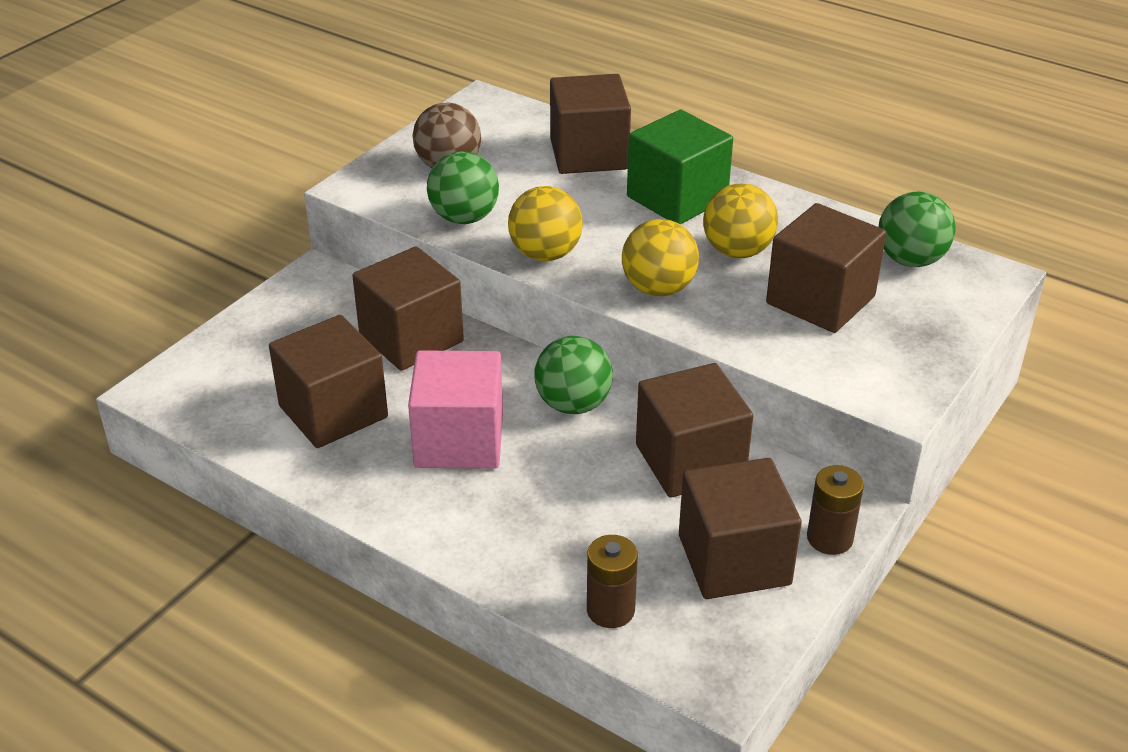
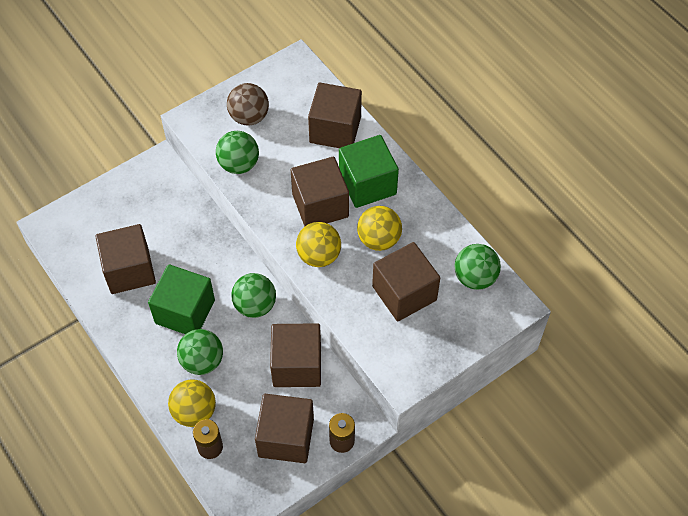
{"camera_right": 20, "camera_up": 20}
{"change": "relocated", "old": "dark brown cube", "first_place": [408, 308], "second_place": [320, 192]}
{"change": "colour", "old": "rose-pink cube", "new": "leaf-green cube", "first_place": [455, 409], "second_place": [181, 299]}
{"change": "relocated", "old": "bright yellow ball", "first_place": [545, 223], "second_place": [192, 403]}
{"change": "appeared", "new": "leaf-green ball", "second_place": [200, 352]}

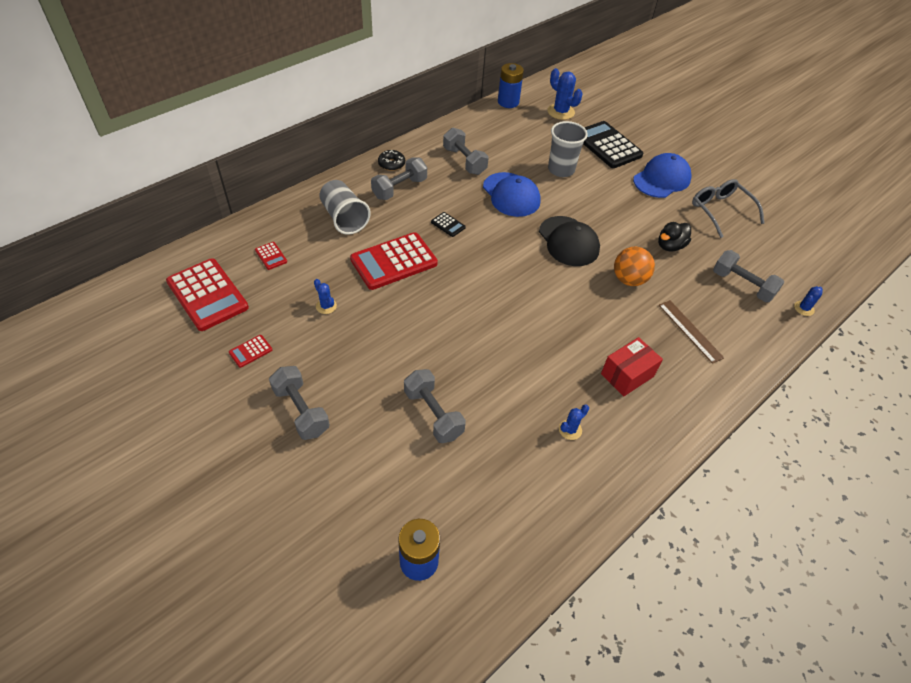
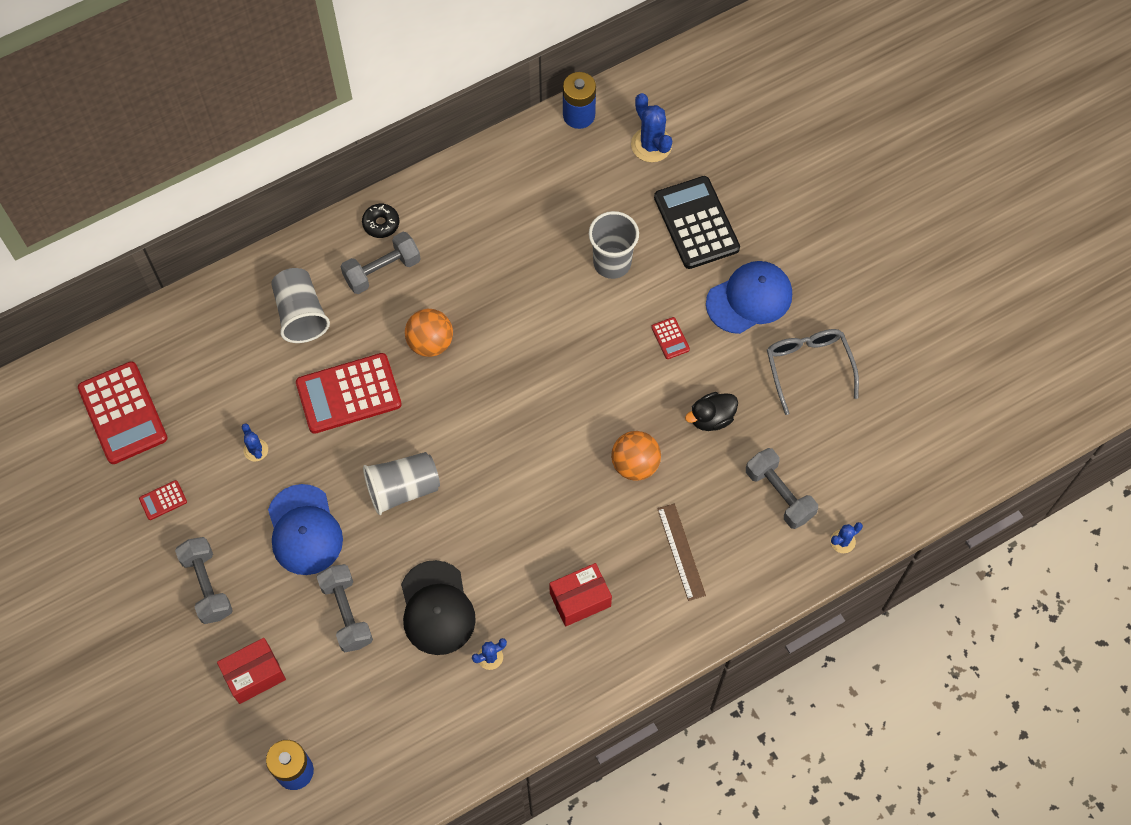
{"camera_right": 15, "camera_up": 15}
{"change": "relocated", "old": "red pocket calculator", "first_place": [271, 256], "second_place": [670, 338]}
{"change": "exchanged", "old": "black pocket calculator", "new": "bright orange ball", "first_place": [448, 224], "second_place": [429, 333]}
{"change": "missing", "old": "ash-grey free weight", "first_place": [466, 151]}
{"change": "relocated", "old": "cobalt peaked cap", "first_place": [512, 194], "second_place": [305, 529]}
{"change": "relocated", "old": "black peaked cap", "first_place": [569, 241], "second_place": [438, 607]}
{"change": "appeared", "new": "red package", "second_place": [251, 671]}
{"change": "appeared", "new": "ash-grey tumbler", "second_place": [401, 483]}

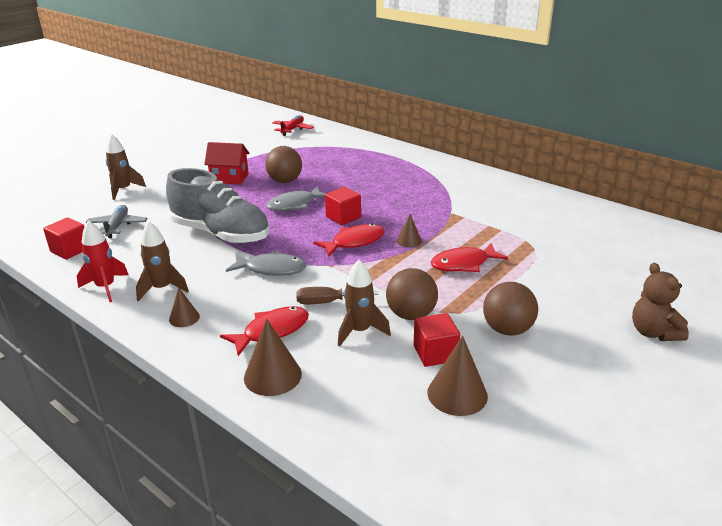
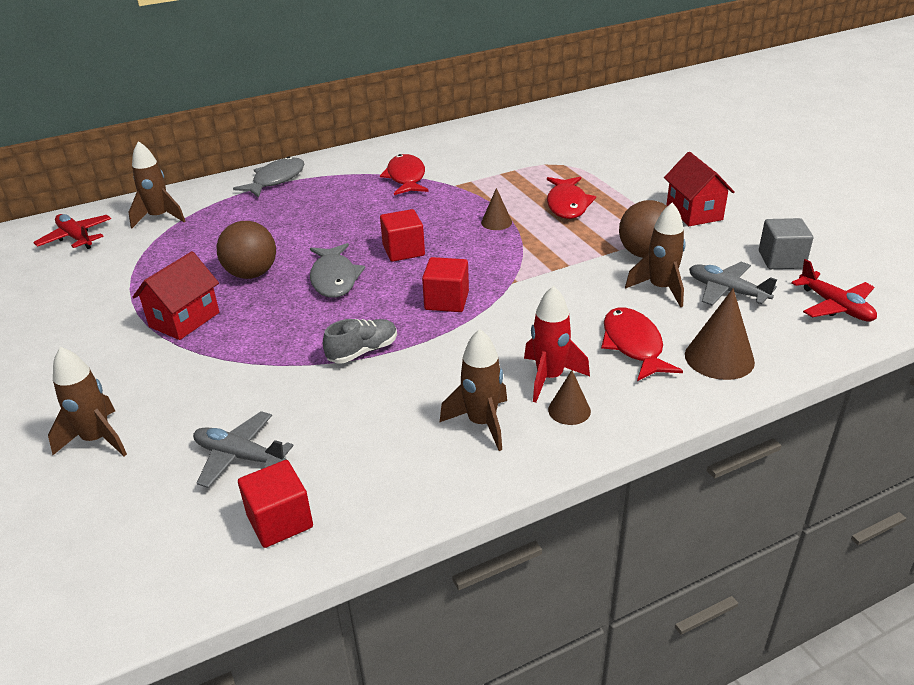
{"camera_right": -65, "camera_up": 5}
{"change": "relocated", "old": "red rocket", "first_place": [103, 261], "second_place": [557, 344]}
{"change": "size", "old": "ash-grey shoe", "first_place": [217, 206], "second_place": [360, 341], "factor": 0.44}
{"change": "relocated", "old": "ash-grey fish", "first_place": [266, 263], "second_place": [268, 177]}
{"change": "missing", "old": "dark brown hand screwdriver", "first_place": [337, 295]}
{"change": "relocated", "old": "red fish", "first_place": [349, 240], "second_place": [404, 174]}
{"change": "relocated", "old": "red cube", "first_place": [436, 340], "second_place": [445, 284]}
{"change": "exchanged", "old": "dark brown cone shape", "new": "ash-grey cube", "first_place": [457, 376], "second_place": [786, 243]}
{"change": "exchanged", "old": "dark brown ball", "new": "red house", "first_place": [510, 309], "second_place": [699, 189]}
{"change": "missing", "old": "dark brown teddy bear", "first_place": [660, 302]}
{"change": "appeared", "new": "dark brown rocket", "second_place": [156, 184]}
{"change": "appeared", "new": "ash-grey toy plane", "second_place": [733, 283]}
{"change": "appeared", "new": "red toy plane", "second_place": [834, 290]}

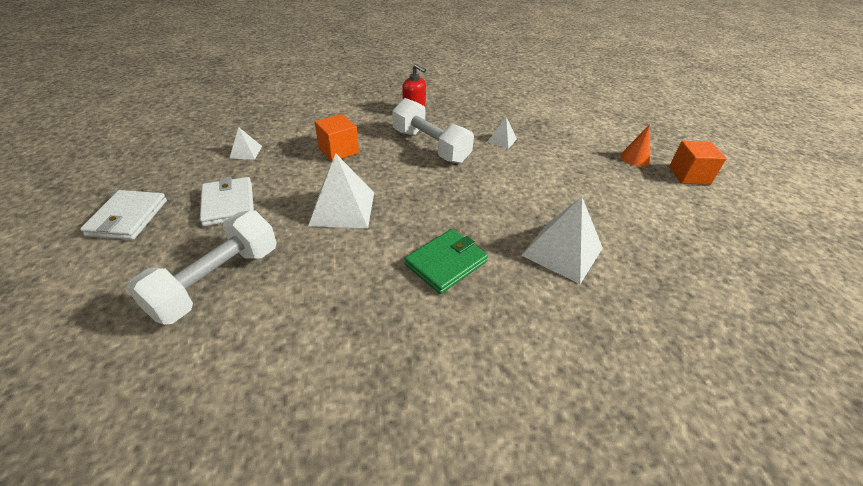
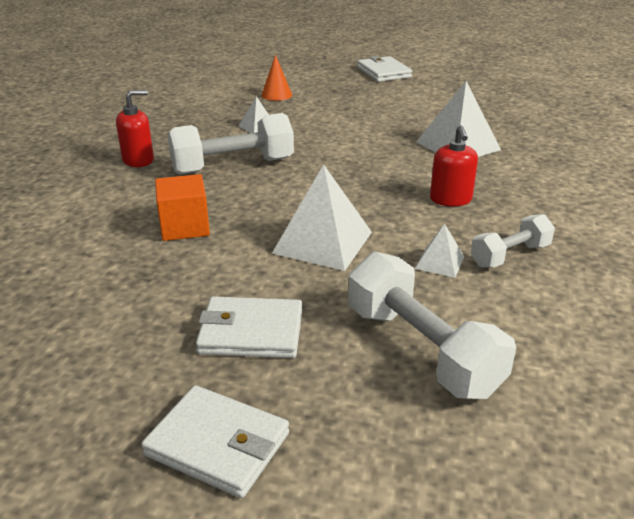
{"camera_right": -65, "camera_up": -10}
{"change": "relocated", "old": "snow-white pyramid", "first_place": [245, 143], "second_place": [439, 250]}
{"change": "exchanged", "old": "leaf-green card wallet", "new": "red pump bottle", "first_place": [446, 261], "second_place": [454, 165]}
{"change": "relocated", "old": "bright orange cone shape", "first_place": [635, 145], "second_place": [276, 78]}
{"change": "exchanged", "old": "bright orange cube", "new": "snow-white card wallet", "first_place": [698, 163], "second_place": [384, 69]}
{"change": "appeared", "new": "snow-white free weight", "second_place": [513, 241]}

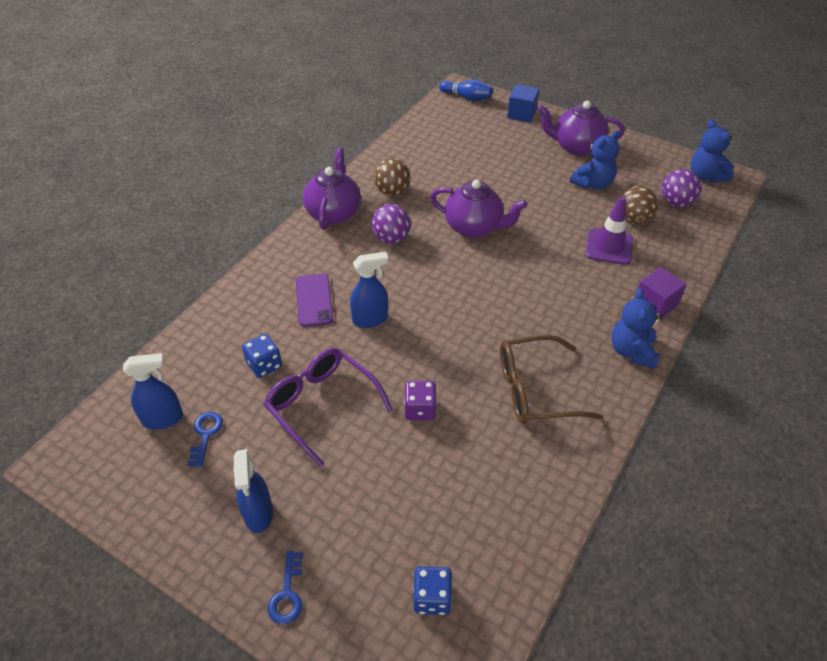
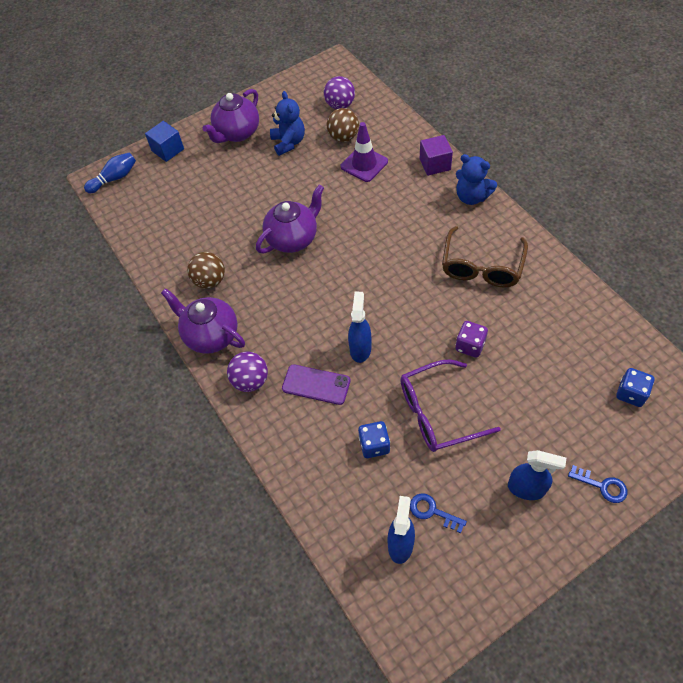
{"camera_right": -60, "camera_up": 10}
{"change": "relocated", "old": "royal purple ball", "first_place": [391, 224], "second_place": [247, 372]}
{"change": "missing", "old": "cobalt teddy bear", "first_place": [712, 151]}

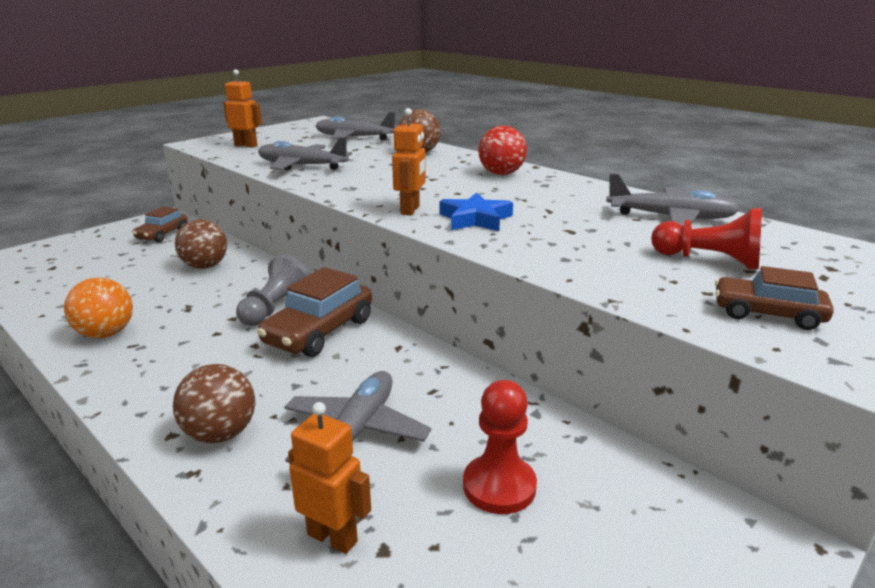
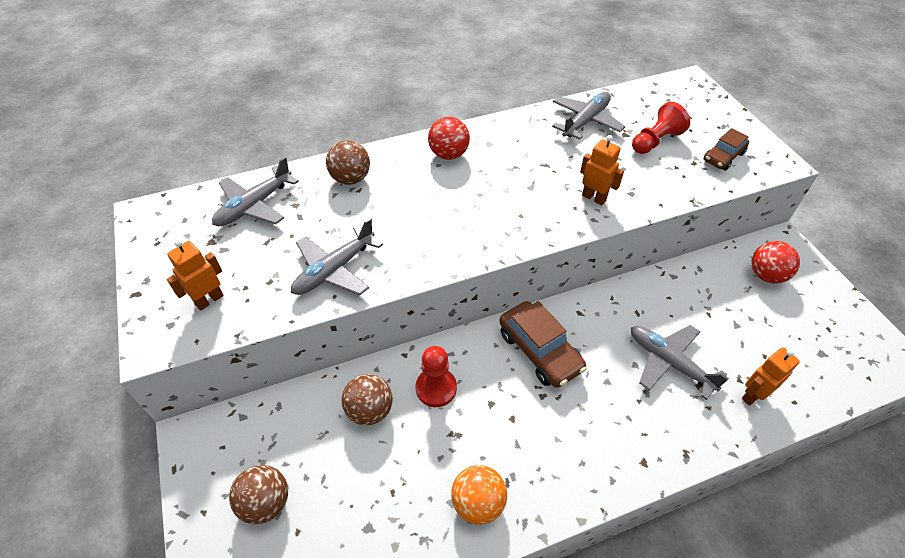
{"camera_right": -65, "camera_up": 25}
{"change": "missing", "old": "dark brown car", "first_place": [160, 224]}
{"change": "relocated", "old": "dark brown ball", "first_place": [214, 403], "second_place": [258, 495]}
{"change": "missing", "old": "ash-grey game pawn", "first_place": [273, 290]}
{"change": "relocated", "old": "bright orange robot figure", "first_place": [409, 161], "second_place": [602, 170]}
{"change": "missing", "old": "cobalt star shape", "first_place": [476, 211]}
{"change": "relocated", "old": "red game pawn", "first_place": [500, 447], "second_place": [436, 376]}
{"change": "appeared", "new": "red ball", "second_place": [775, 262]}

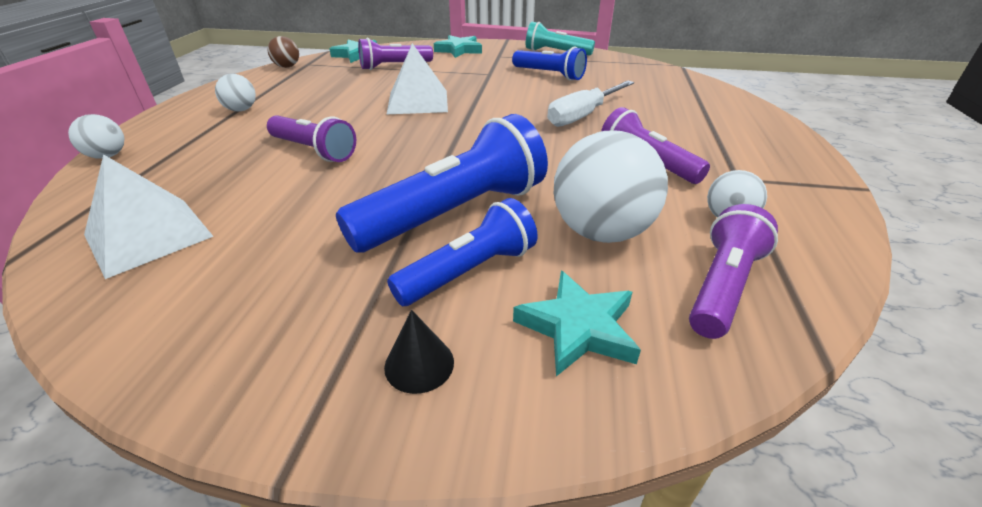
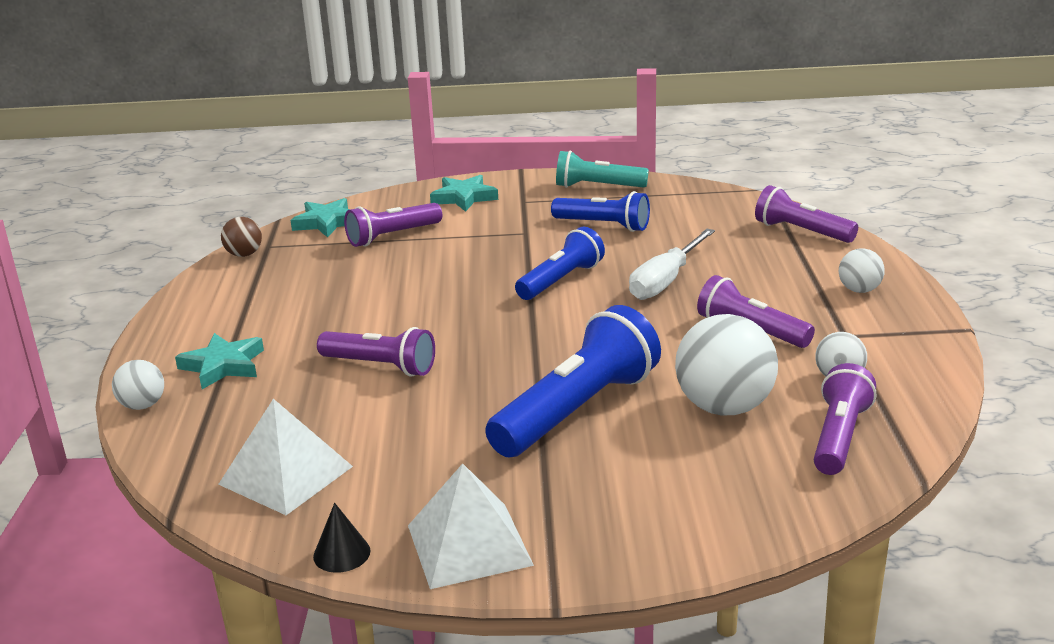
{"camera_right": -10, "camera_up": -10}
{"change": "relocated", "old": "snow-white ball", "first_place": [235, 93], "second_place": [862, 270]}
{"change": "relocated", "old": "black cone shape", "first_place": [419, 352], "second_place": [341, 538]}
{"change": "relocated", "old": "snow-white pyramid", "first_place": [417, 78], "second_place": [471, 526]}
{"change": "relocated", "old": "cobalt flashlight", "first_place": [462, 252], "second_place": [560, 263]}
{"change": "relocated", "old": "teal star shape", "first_place": [577, 323], "second_place": [219, 361]}
{"change": "appeared", "new": "royal purple flashlight", "second_place": [806, 214]}

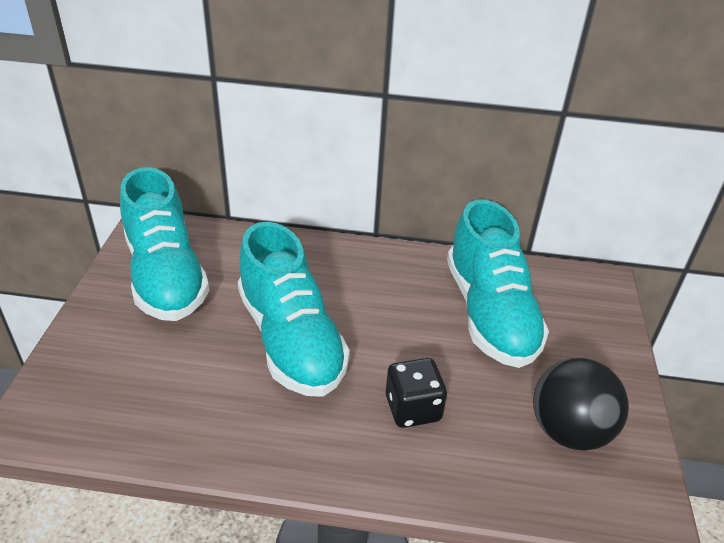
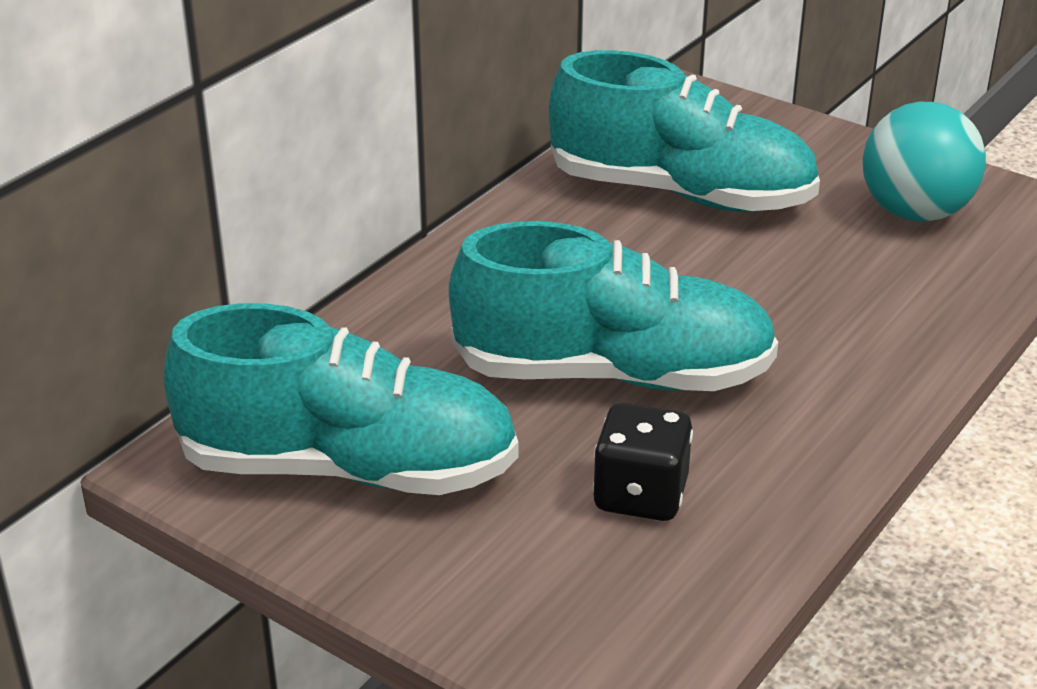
{"camera_right": -60, "camera_up": -5}
{"change": "relocated", "old": "black game die", "first_place": [416, 393], "second_place": [643, 462]}
{"change": "colour", "old": "black ball", "new": "teal ball", "first_place": [581, 404], "second_place": [924, 162]}

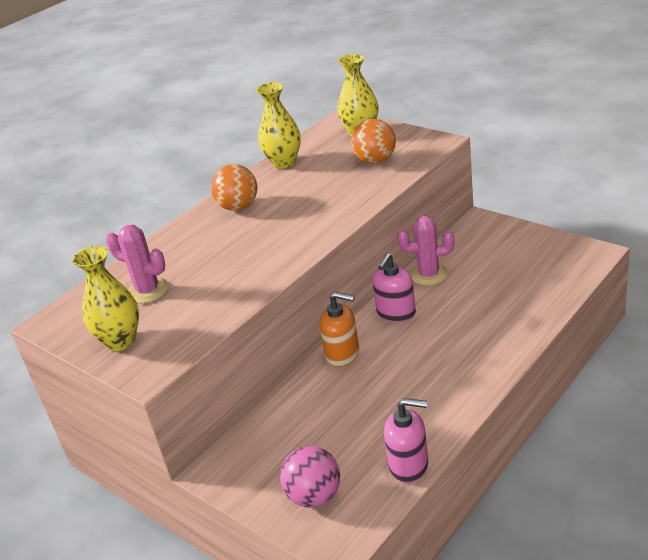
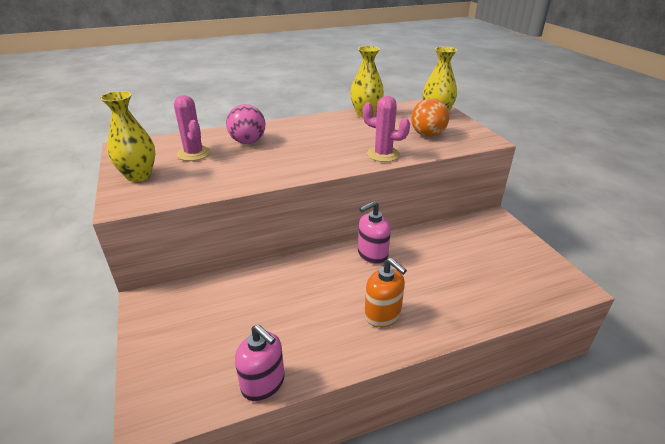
{"camera_right": 25, "camera_up": 0}
{"change": "missing", "old": "bright orange ball", "first_place": [234, 187]}
{"change": "relocated", "old": "rose-pink ball", "first_place": [310, 477], "second_place": [245, 124]}
{"change": "relocated", "old": "bright orange pump bottle", "first_place": [339, 329], "second_place": [385, 292]}
{"change": "relocated", "old": "rose-pink cactus", "first_place": [425, 251], "second_place": [386, 129]}

